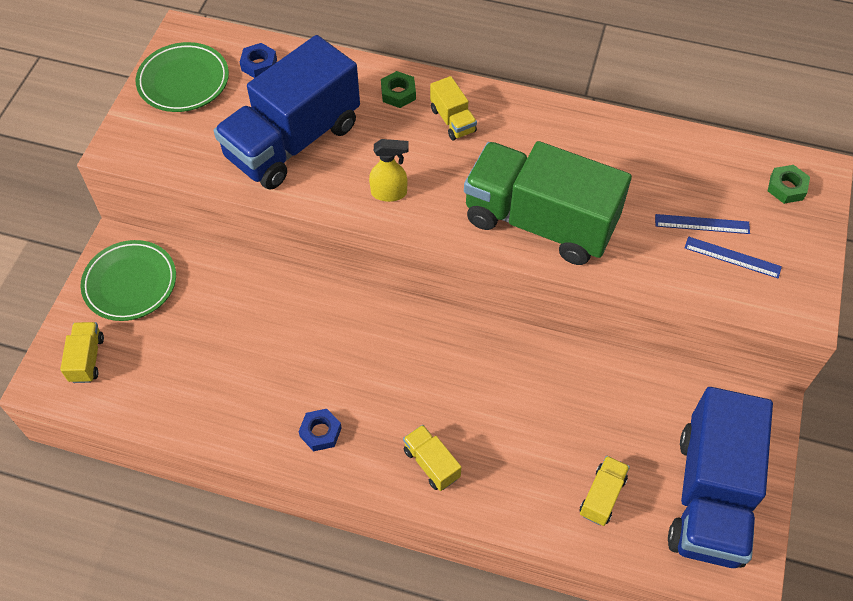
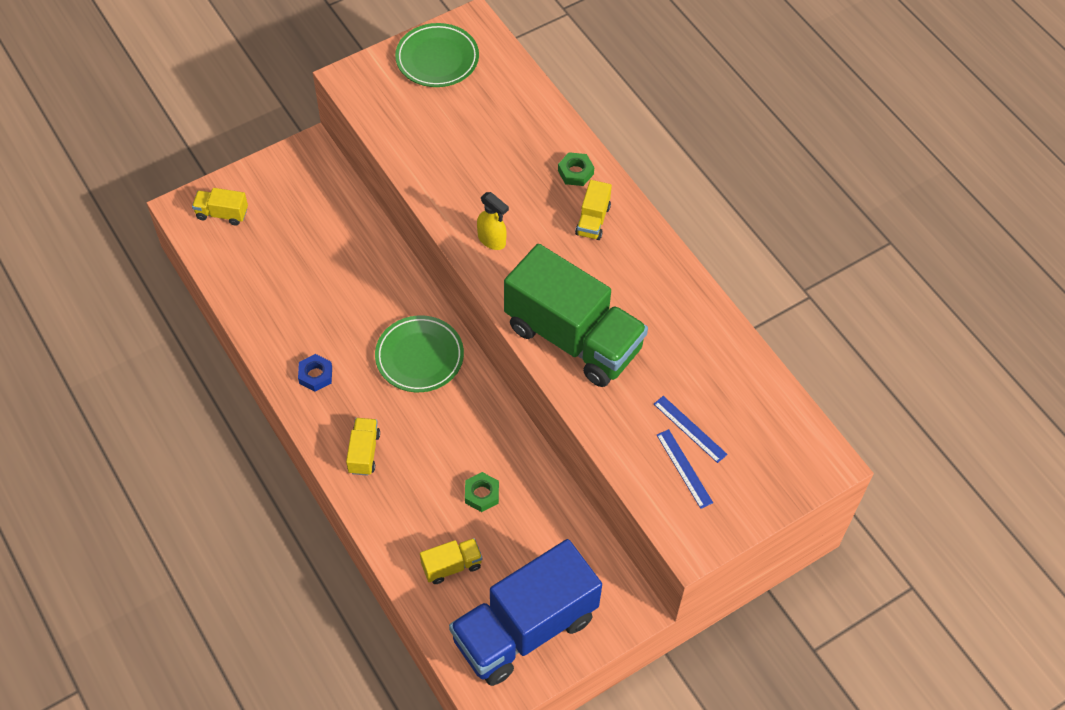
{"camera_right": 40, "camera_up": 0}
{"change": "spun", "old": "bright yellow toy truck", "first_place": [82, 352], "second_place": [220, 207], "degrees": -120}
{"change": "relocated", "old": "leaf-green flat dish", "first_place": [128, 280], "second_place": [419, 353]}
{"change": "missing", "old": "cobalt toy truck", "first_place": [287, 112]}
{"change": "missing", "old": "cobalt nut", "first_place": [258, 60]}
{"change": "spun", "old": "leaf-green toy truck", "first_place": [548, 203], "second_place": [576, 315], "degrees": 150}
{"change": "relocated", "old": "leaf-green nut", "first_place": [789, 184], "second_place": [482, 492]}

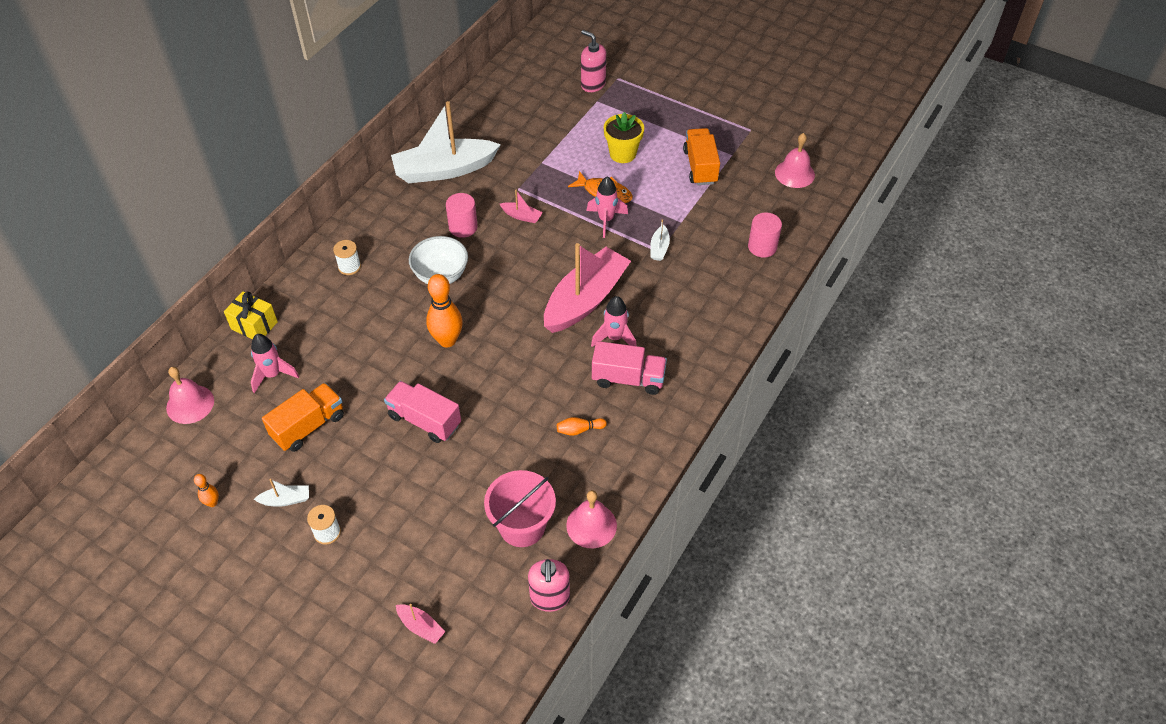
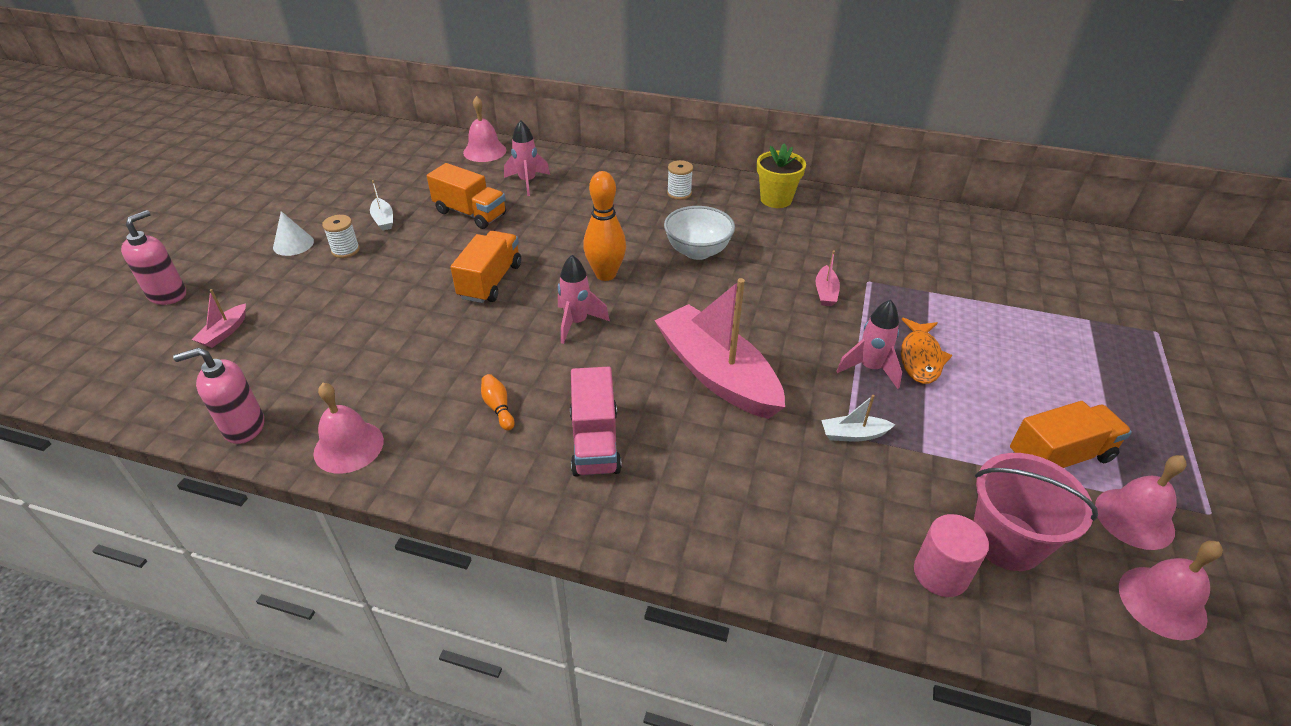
{"camera_right": 75, "camera_up": -10}
{"change": "missing", "old": "bright orange tenpin", "first_place": [206, 490]}
{"change": "missing", "old": "bright yellow wrapped gift", "first_place": [251, 315]}
{"change": "colour", "old": "rose-pink toy truck", "new": "bright orange toy truck", "first_place": [422, 412], "second_place": [485, 267]}
{"change": "missing", "old": "snow-white sailboat", "first_place": [446, 142]}
{"change": "missing", "old": "rose-pink solid cylinder", "first_place": [462, 215]}
{"change": "relocated", "old": "rose-pink pail", "first_place": [520, 508], "second_place": [1036, 512]}
{"change": "spun", "old": "rose-pink sailboat", "first_place": [587, 288], "second_place": [719, 348], "degrees": -150}
{"change": "relocated", "old": "rose-pink pump bottle", "first_place": [593, 61], "second_place": [153, 257]}
{"change": "relocated", "old": "rose-pink rocket", "first_place": [614, 321], "second_place": [584, 299]}
{"change": "relocated", "old": "bright yellow potted plant", "first_place": [624, 137], "second_place": [781, 175]}
{"change": "appeared", "new": "snow-white cone shape", "second_place": [293, 233]}
{"change": "appeared", "new": "rose-pink bell", "second_place": [1141, 502]}

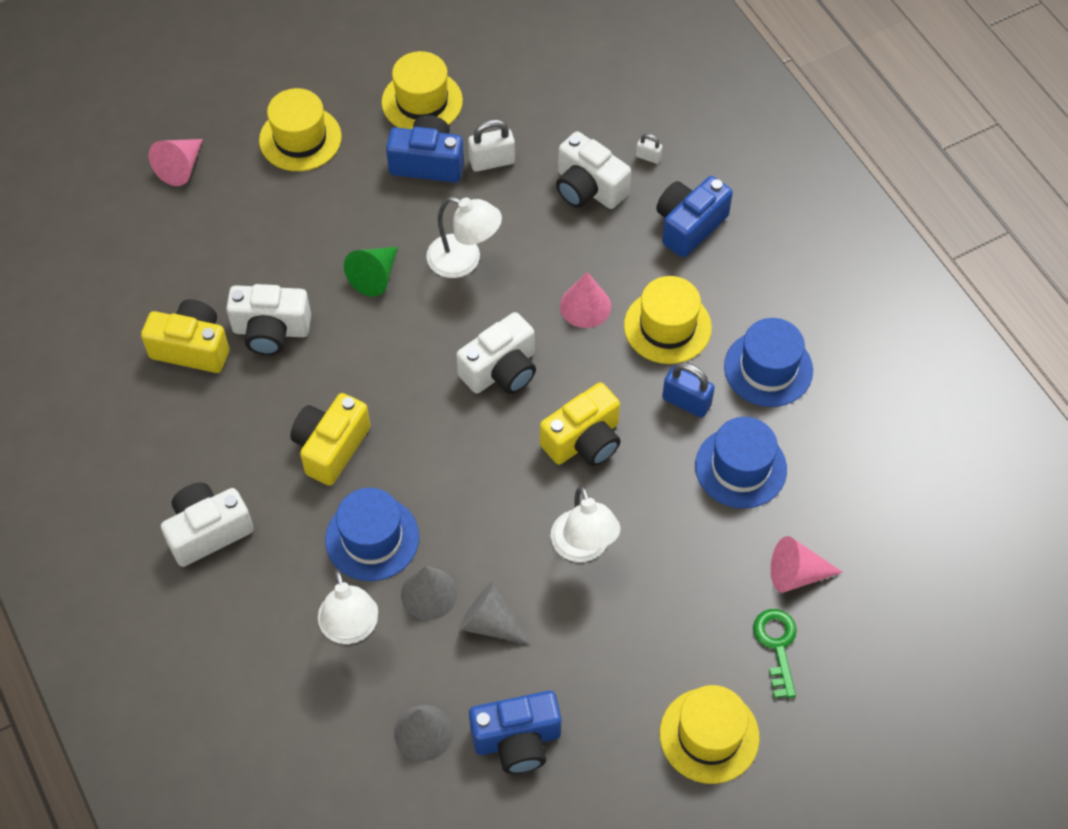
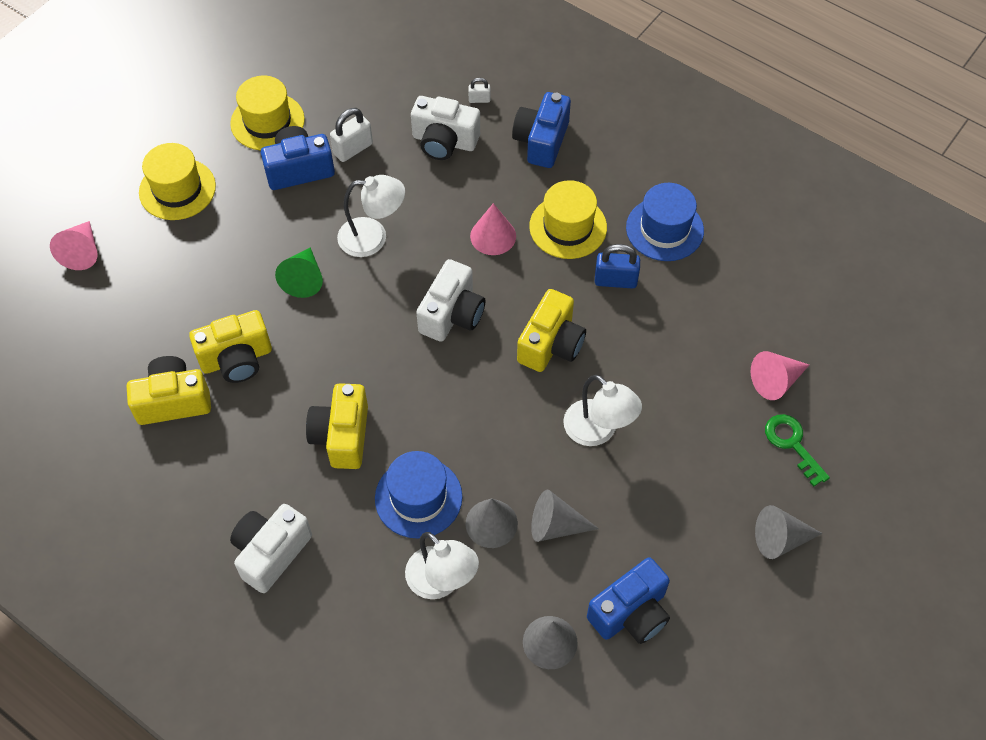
{"camera_right": -25, "camera_up": 0}
{"change": "colour", "old": "snow-white compact camera", "new": "bright yellow compact camera", "first_place": [268, 319], "second_place": [230, 346]}
{"change": "exchanged", "old": "bright yellow tall hat", "new": "ash-grey cone shape", "first_place": [710, 734], "second_place": [789, 532]}
{"change": "missing", "old": "cobalt tall hat", "first_place": [741, 463]}

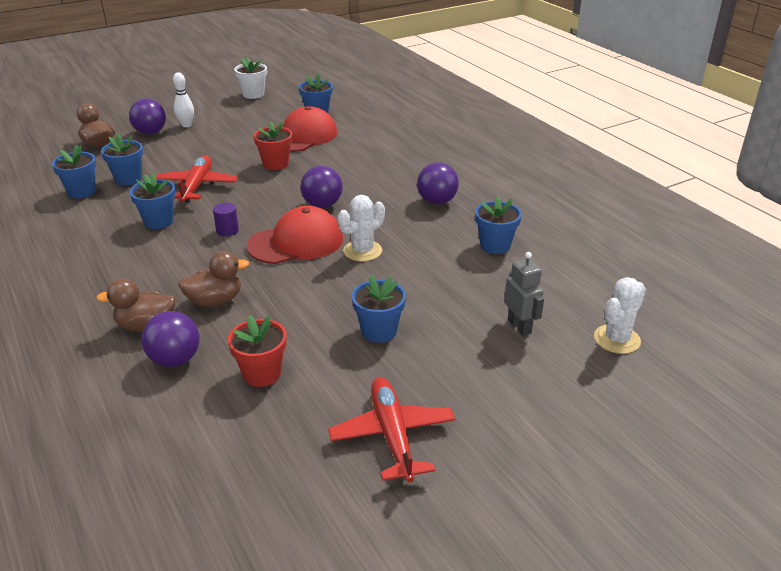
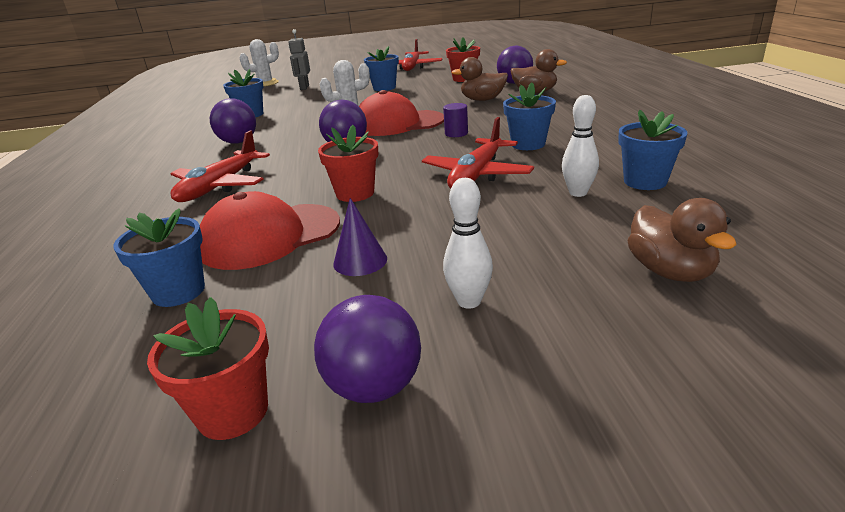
{"camera_right": -155, "camera_up": -5}
{"change": "exchanged", "old": "cobalt potted plant", "new": "snow-white tenpin", "first_place": [122, 159], "second_place": [580, 146]}
{"change": "relocated", "old": "royal purple ball", "first_place": [147, 116], "second_place": [367, 349]}
{"change": "colour", "old": "snow-white potted plant", "new": "red potted plant", "first_place": [250, 78], "second_place": [208, 368]}
{"change": "appeared", "new": "red toy plane", "second_place": [220, 166]}
{"change": "appeared", "new": "royal purple cone shape", "second_place": [360, 237]}

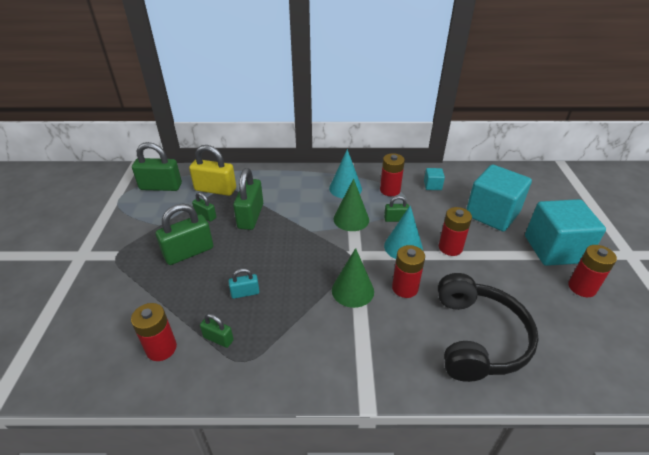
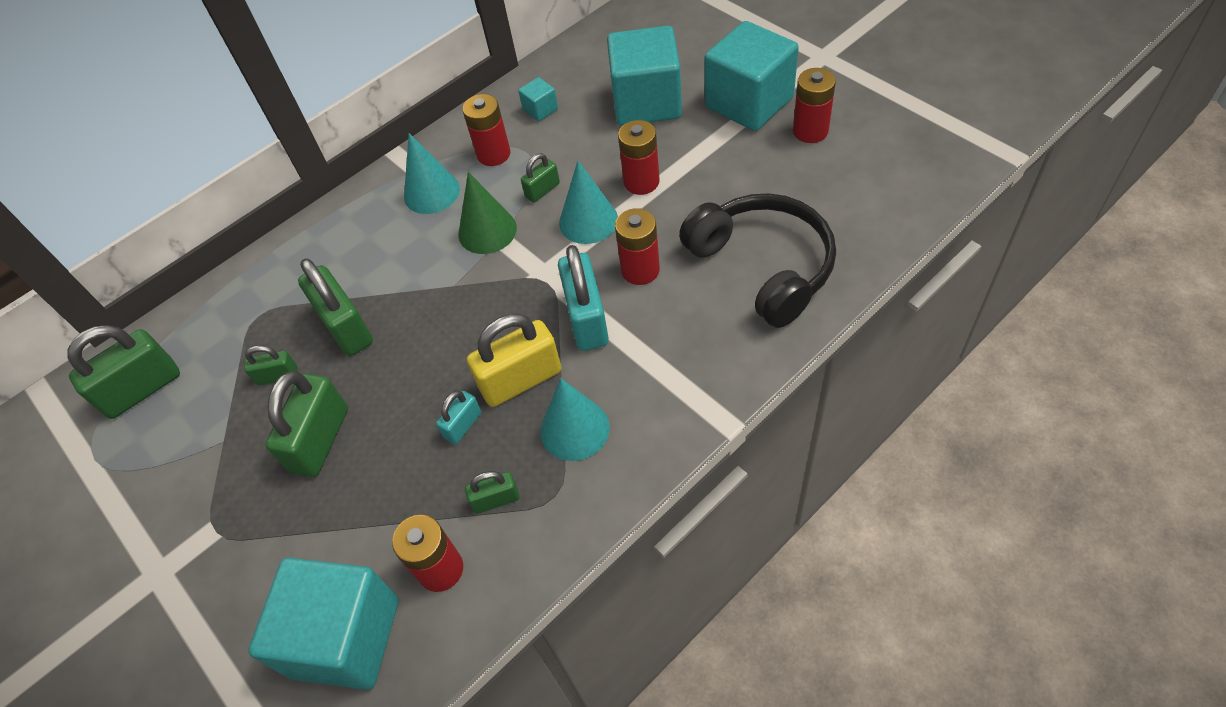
{"camera_right": -35, "camera_up": 15}
{"change": "relocated", "old": "bright yellow padlock", "first_place": [212, 170], "second_place": [514, 360]}
{"change": "exchanged", "old": "leaf-green cone shape", "new": "teal padlock", "first_place": [353, 278], "second_place": [583, 298]}
{"change": "appeared", "new": "teal cube", "second_place": [323, 624]}
{"change": "appeared", "new": "teal cone shape", "second_place": [575, 419]}

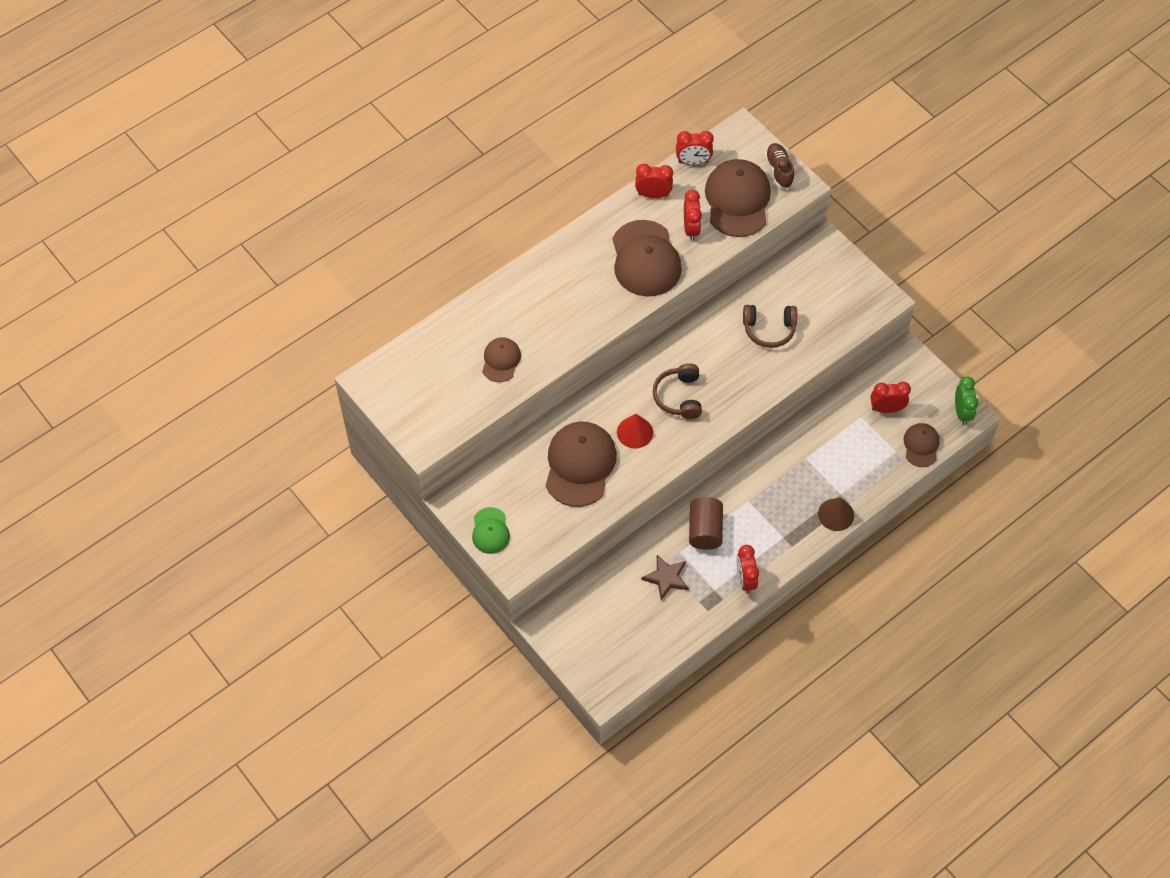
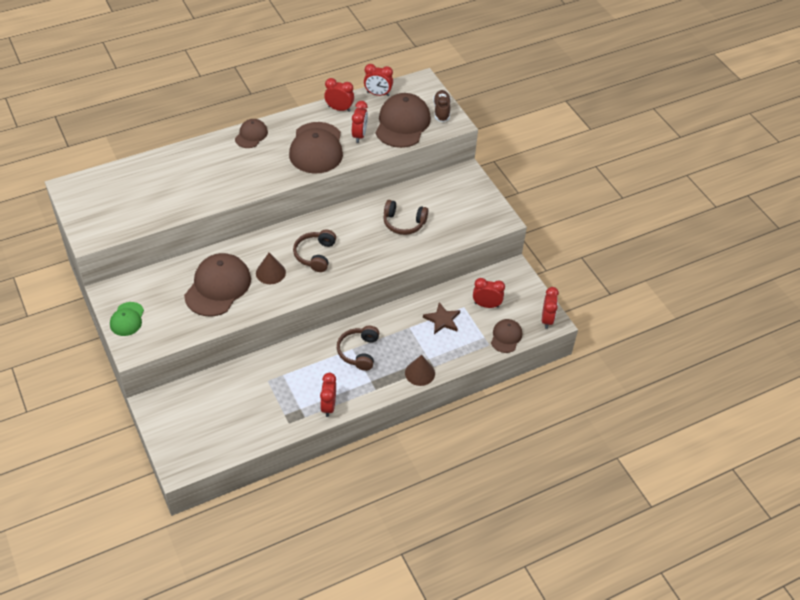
{"camera_right": 10, "camera_up": -10}
{"change": "relocated", "old": "dark brown peaked cap", "first_place": [501, 359], "second_place": [251, 133]}
{"change": "colour", "old": "red cone shape", "new": "dark brown cone shape", "first_place": [635, 431], "second_place": [271, 268]}
{"change": "relocated", "old": "dark brown star shape", "first_place": [665, 577], "second_place": [441, 318]}
{"change": "missing", "old": "dark brown solid cylinder", "first_place": [706, 523]}
{"change": "colour", "old": "leaf-green bedside clock", "new": "red bedside clock", "first_place": [966, 400], "second_place": [550, 308]}
{"change": "appeared", "new": "dark brown headset", "second_place": [358, 348]}

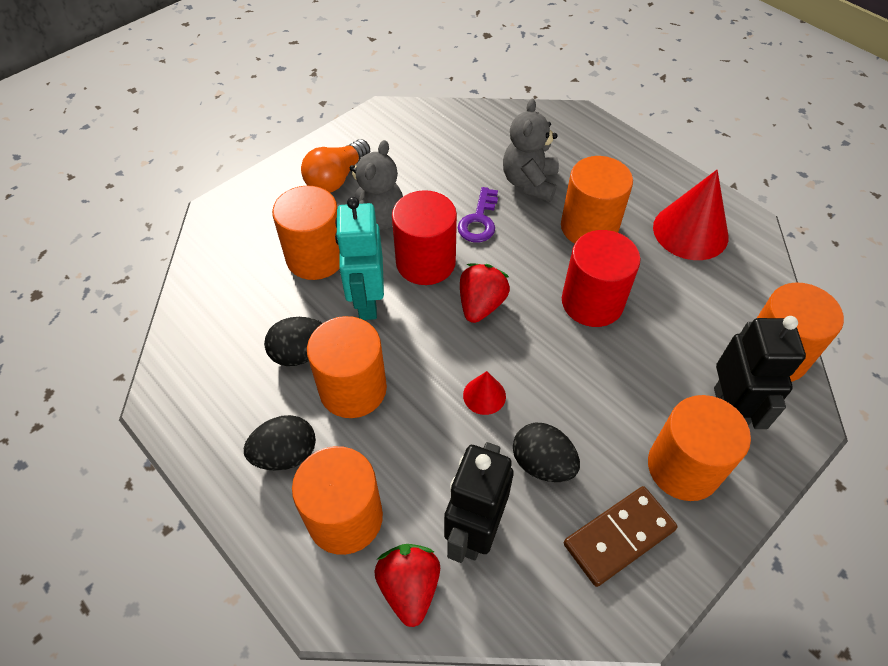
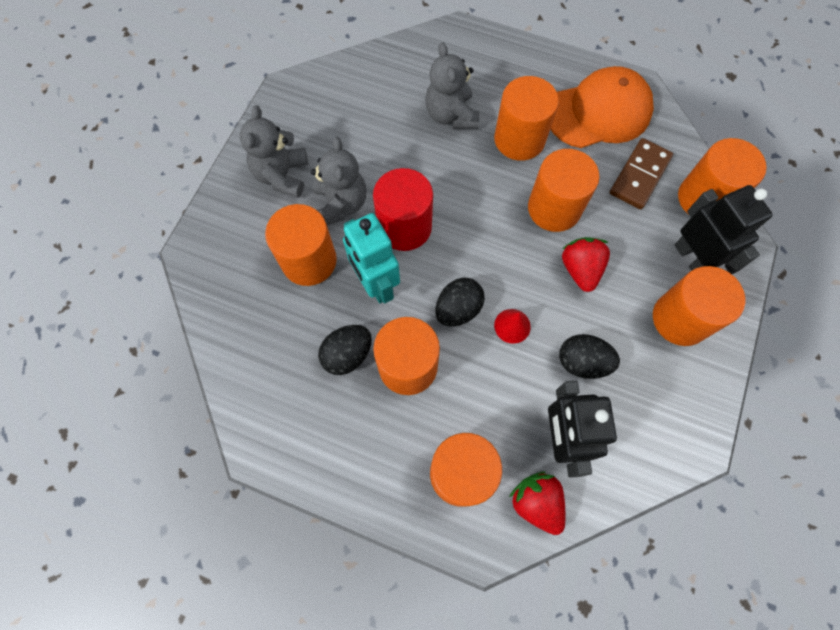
{"camera_right": -25, "camera_up": 15}
{"change": "relocated", "old": "black egg", "first_place": [280, 443], "second_place": [460, 302]}
{"change": "exchanged", "old": "bright orange light bulb", "new": "ash-grey teddy bear", "first_place": [335, 166], "second_place": [274, 151]}
{"change": "missing", "old": "royal purple door key", "first_place": [477, 214]}
{"change": "relocated", "old": "red toy strawberry", "first_place": [485, 293], "second_place": [586, 264]}
{"change": "colour", "old": "red solid cylinder", "new": "bright orange solid cylinder", "first_place": [601, 278], "second_place": [564, 190]}
{"change": "relocated", "old": "dark brown domino piece", "first_place": [621, 536], "second_place": [641, 174]}
{"change": "exchanged", "old": "red cone shape", "new": "bright orange peaked cap", "first_place": [691, 215], "second_place": [602, 107]}

